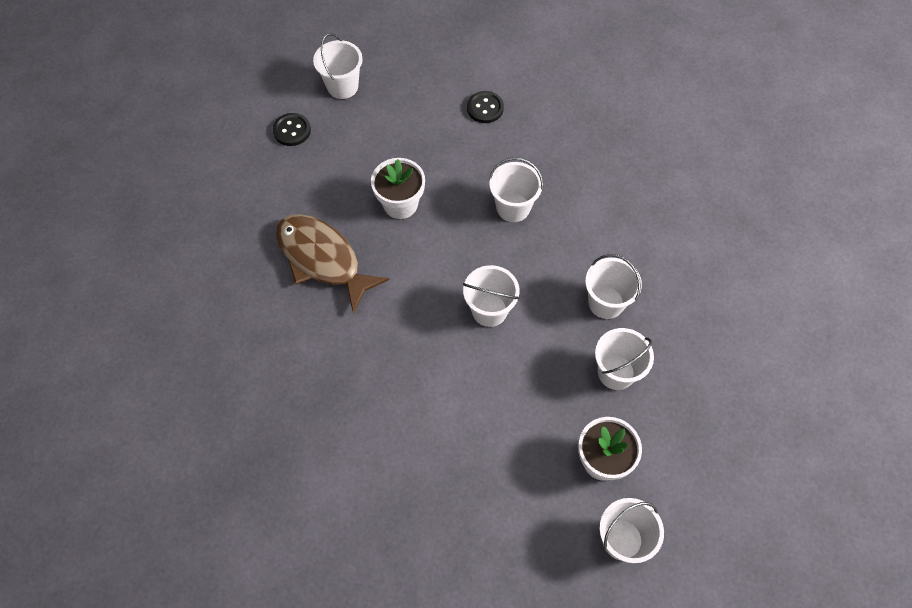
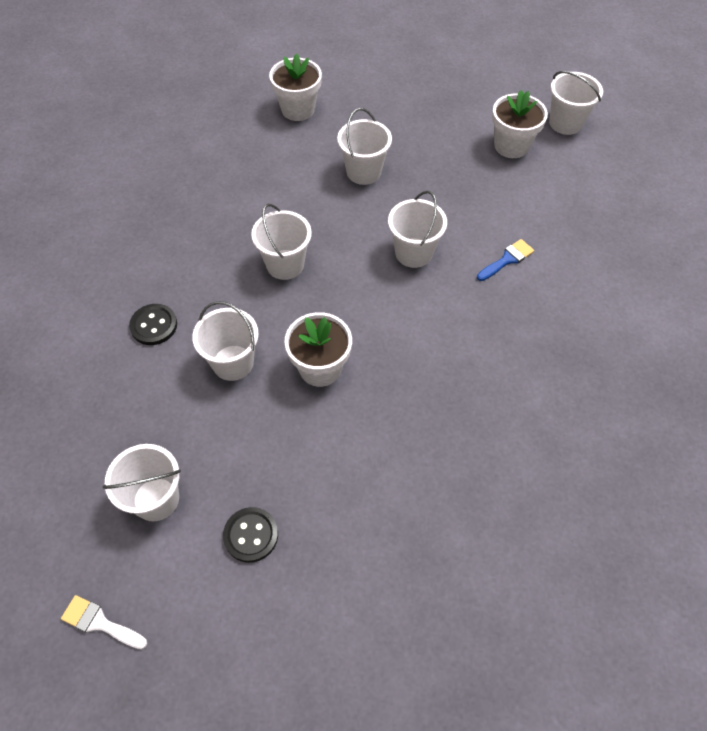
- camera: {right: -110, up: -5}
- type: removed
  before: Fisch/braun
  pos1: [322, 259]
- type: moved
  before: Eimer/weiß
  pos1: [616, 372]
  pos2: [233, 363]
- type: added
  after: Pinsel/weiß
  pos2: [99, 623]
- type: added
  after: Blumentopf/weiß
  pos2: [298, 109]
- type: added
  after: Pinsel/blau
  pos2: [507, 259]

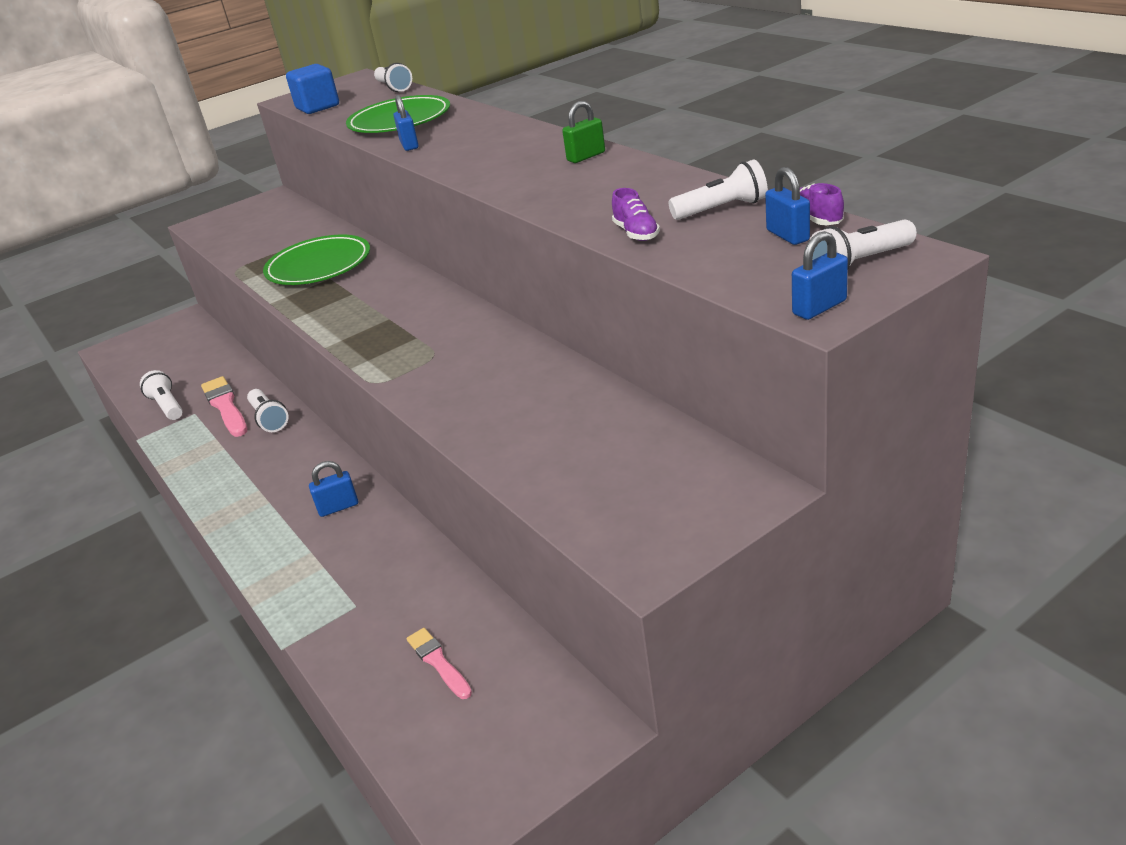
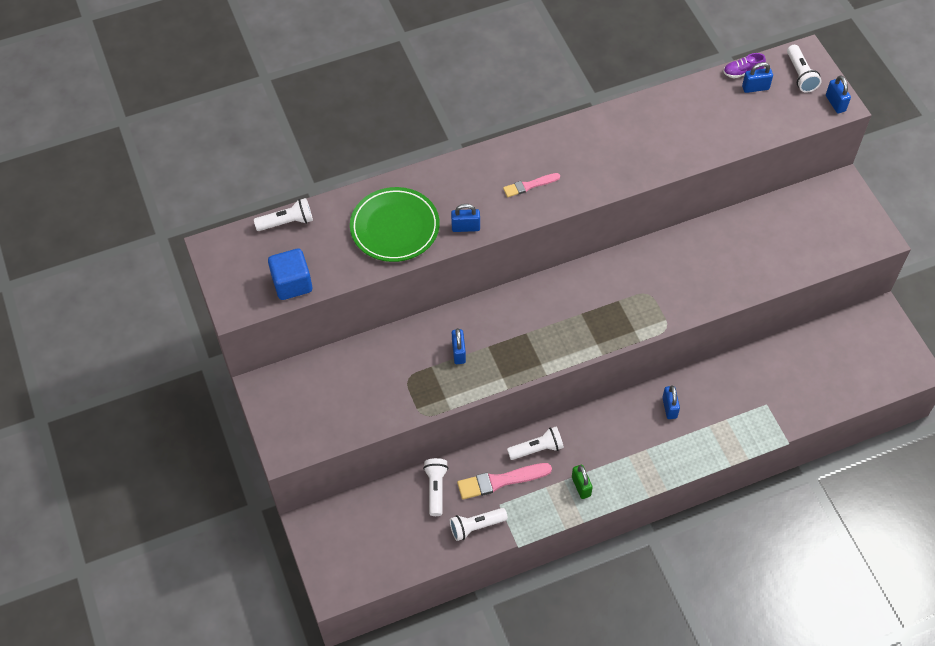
- camera: {right: -80, up: 25}
- type: replaced
  before: Teller/grün
  after: Vorhängeschloss/blau
  pos1: [319, 265]
  pos2: [458, 352]
- type: moved
  before: Pinsel/rosa
  pos1: [438, 662]
  pos2: [529, 185]
- type: moved
  before: Vorhängeschloss/grün
  pos1: [586, 156]
  pos2: [581, 486]
- type: removed
  before: Schuh/lila
  pos1: [636, 233]
- type: moved
  before: Taschenlampe/weiß
  pos1: [722, 209]
  pos2: [436, 488]

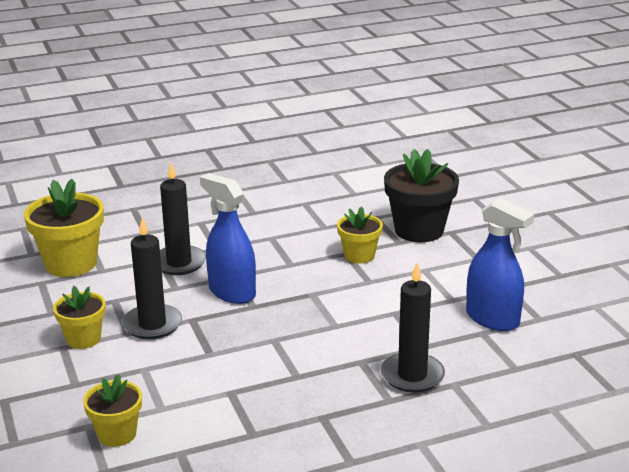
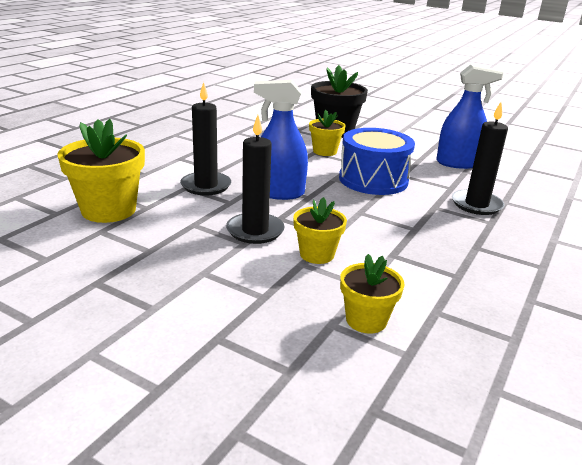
- camera: {right: -40, up: 0}
- type: moved
  before: Blumentopf/gelb
  pos1: [83, 339]
  pos2: [317, 254]
- type: added
  after: Trommel/blau
  pos2: [373, 180]

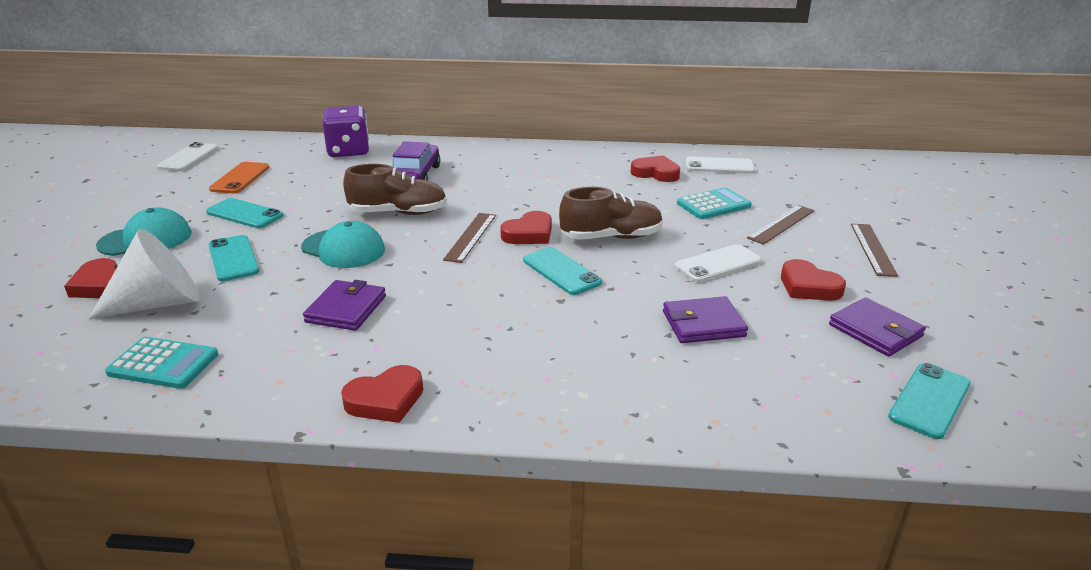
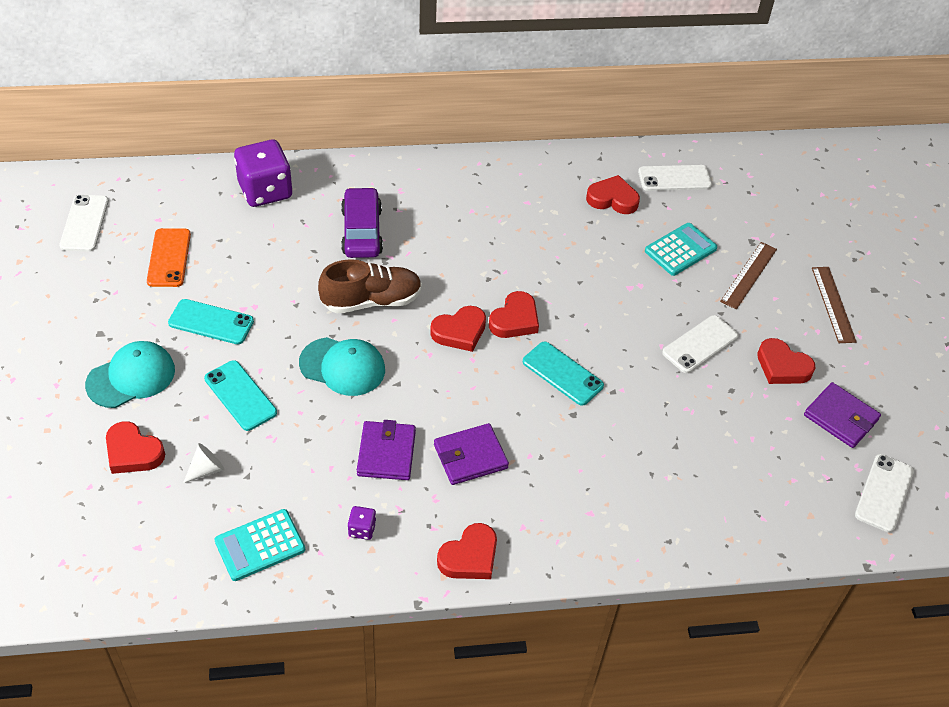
- camera: {right: -15, up: 20}
- type: resized
  before: Kegel/weiß
  pos1: [159, 303]
  pos2: [206, 469]
  scale: 0.44
- type: turned
  before: Taschenrechner/türkis
  pos1: [163, 364]
  pos2: [260, 545]
  turn: 150
- type: replaced
  before: Lineal/braun
  after: Herz/rot
  pos1: [470, 237]
  pos2: [459, 332]
- type: removed
  before: Schuh/braun
  pos1: [611, 237]
- type: moved
  before: Geldbörse/lila
  pos1: [703, 324]
  pos2: [470, 456]
- type: recoloured
  before: Handy/türkis
  after: Handy/weiß
  pos1: [930, 400]
  pos2: [884, 493]
- type: added
  after: Spielwürfel/lila
  pos2: [362, 529]

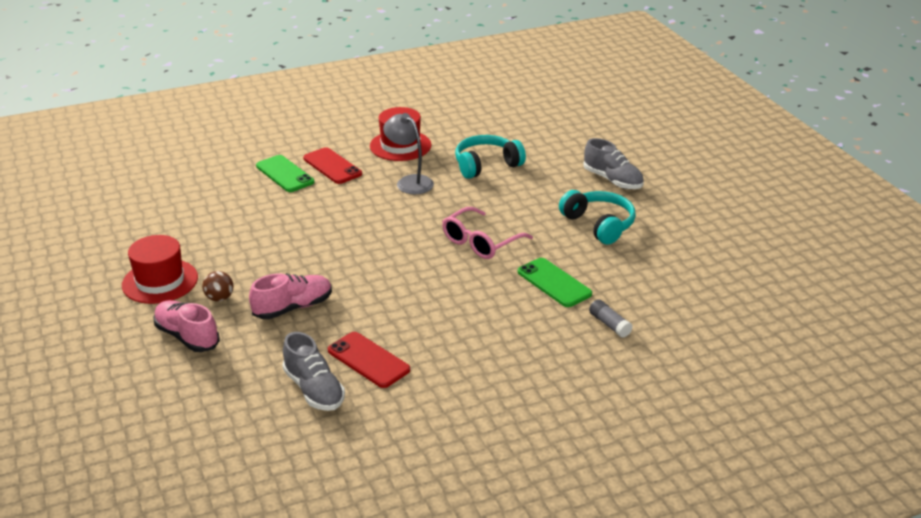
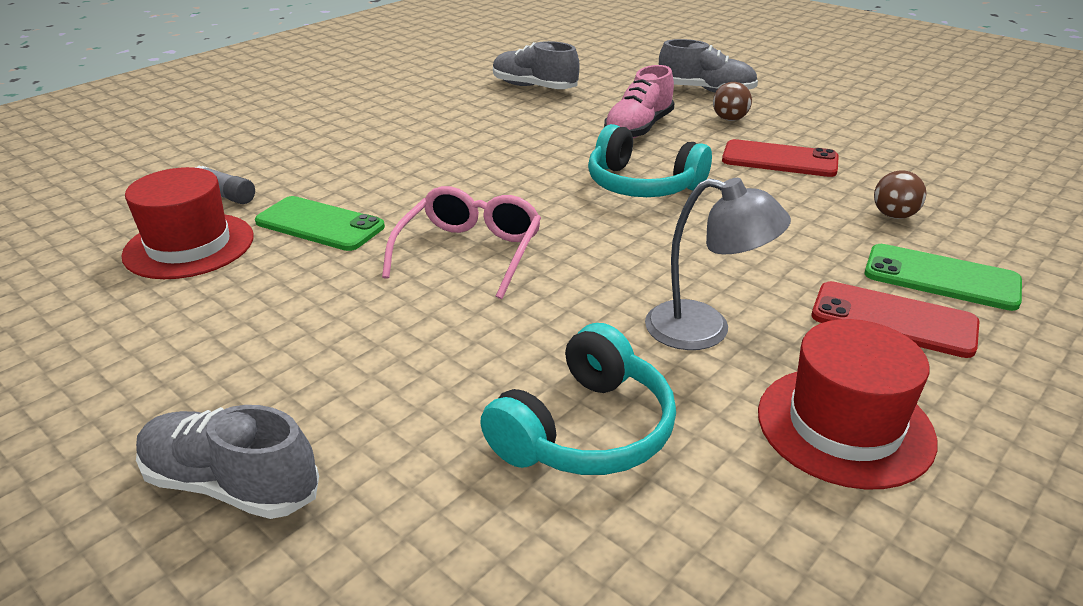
- camera: {right: 155, up: 0}
- type: moved
  before: Hut/rot
  pos1: [160, 281]
  pos2: [189, 246]
- type: recoloured
  before: Schuh/rosa
  after: Schuh/grau
  pos1: [187, 336]
  pos2: [706, 91]
- type: moved
  before: Handy/rot
  pos1: [368, 360]
  pos2: [779, 159]
- type: moved
  before: Kopfhörer/türkis
  pos1: [599, 225]
  pos2: [642, 185]
- type: added
  after: Ball/braun
  pos2: [894, 215]

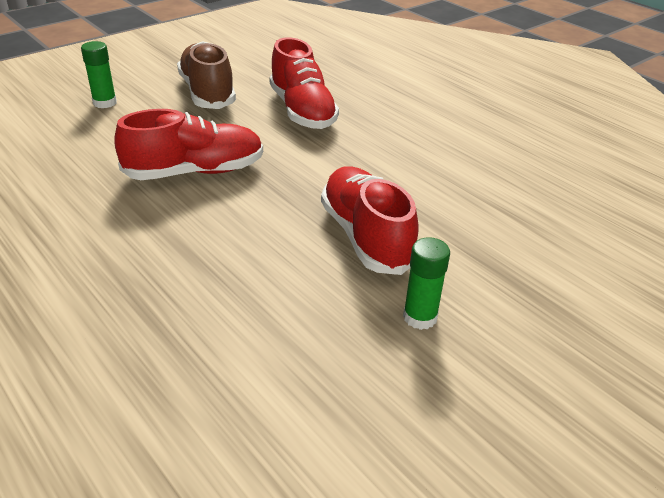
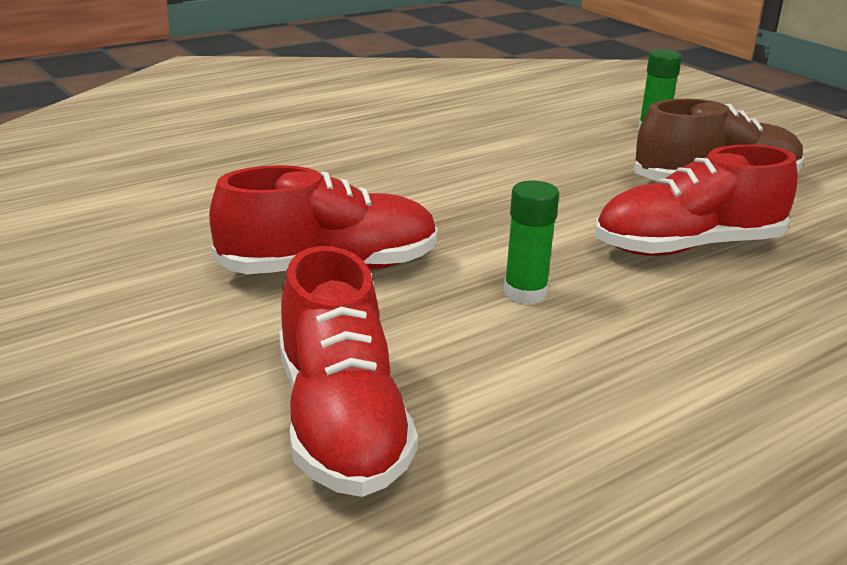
- camera: {right: 95, up: -10}
- type: moved
  before: Schuh/rot
  pos1: [195, 172]
  pos2: [340, 422]
- type: moved
  before: Klebestift/grün
  pos1: [420, 317]
  pos2: [525, 293]

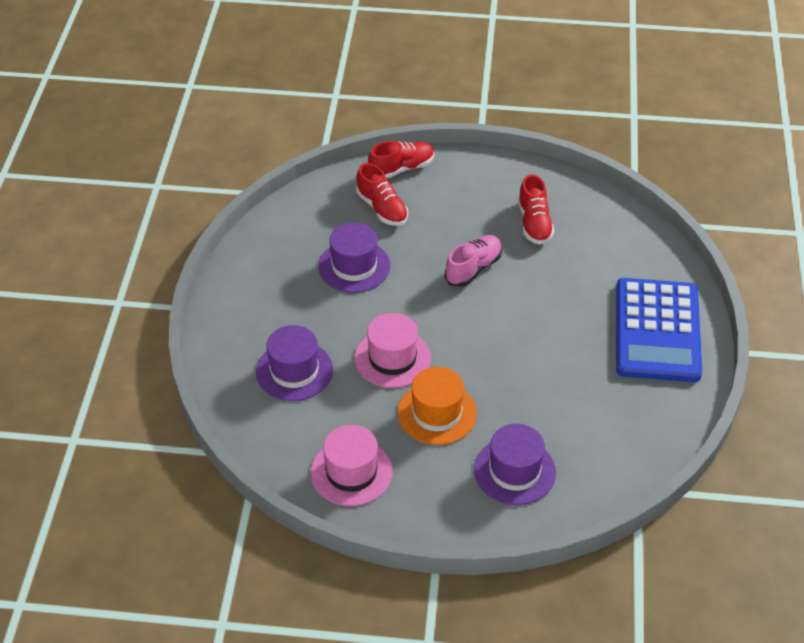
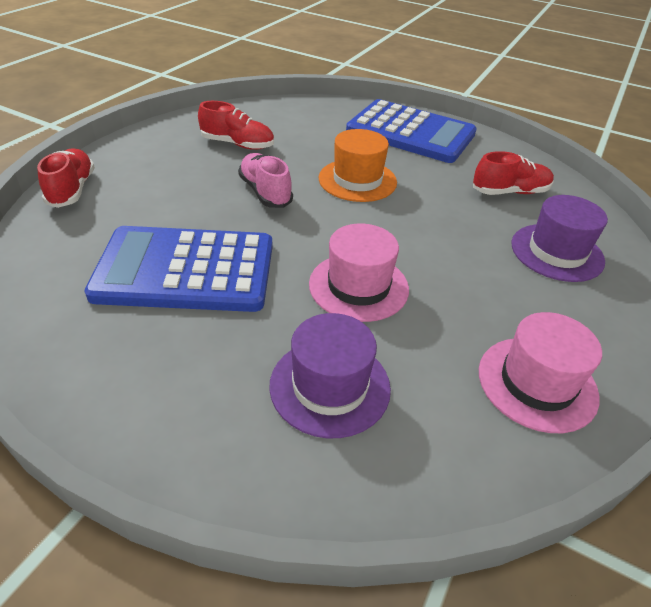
- camera: {right: -70, up: -5}
- type: replaced
  before: Hut/lila
  after: Taschenrechner/blau
  pos1: [354, 266]
  pos2: [186, 270]
- type: moved
  before: Schuh/rot
  pos1: [382, 208]
  pos2: [510, 192]
- type: moved
  before: Hut/orange
  pos1: [437, 413]
  pos2: [357, 180]

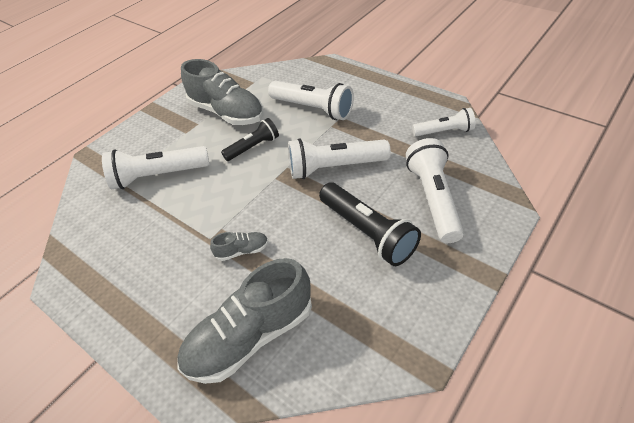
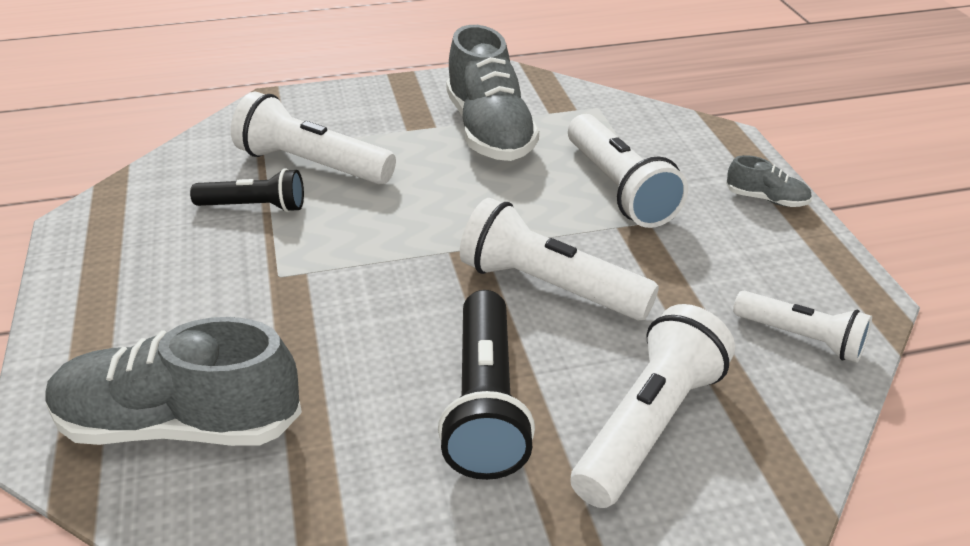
- camera: {right: 35, up: -10}
- type: moved
  before: Schuh/grau
  pos1: [242, 251]
  pos2: [766, 199]
- type: moved
  before: Taschenlampe/schwarz
  pos1: [253, 147]
  pos2: [254, 207]

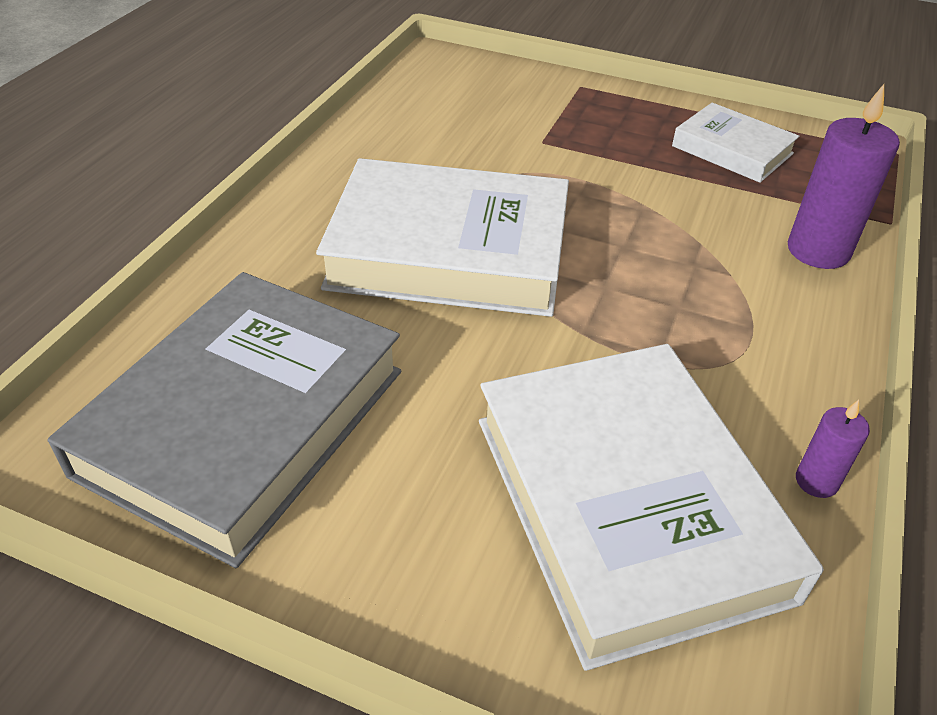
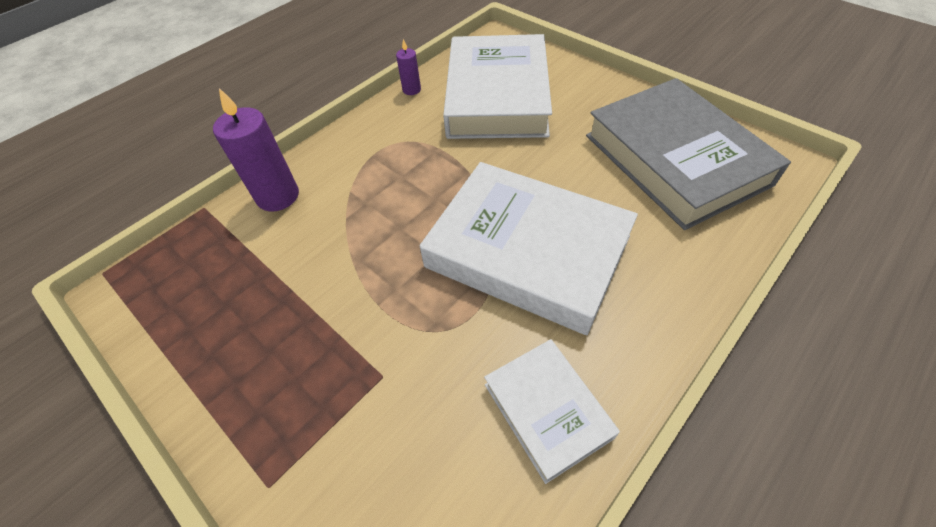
- camera: {right: -155, up: 10}
- type: turned
  before: Buch/grau
  pos1: [244, 421]
  pos2: [675, 159]
  turn: -75
- type: moved
  before: Buch/weiß
  pos1: [732, 150]
  pos2: [547, 410]

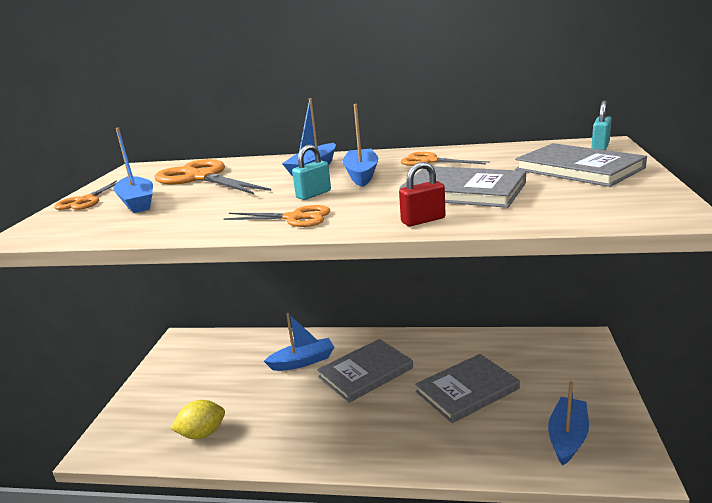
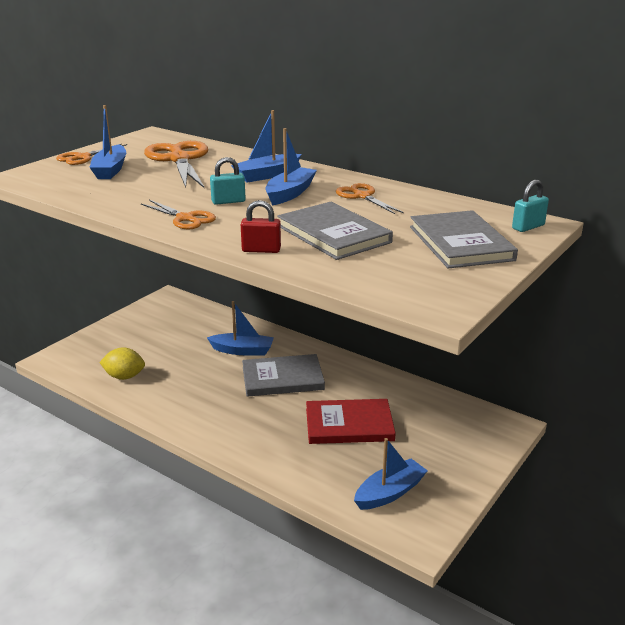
- camera: {right: 25, up: 5}
- type: recoloured
  before: Buch/grau
  after: Buch/rot
  pos1: [467, 390]
  pos2: [349, 424]

